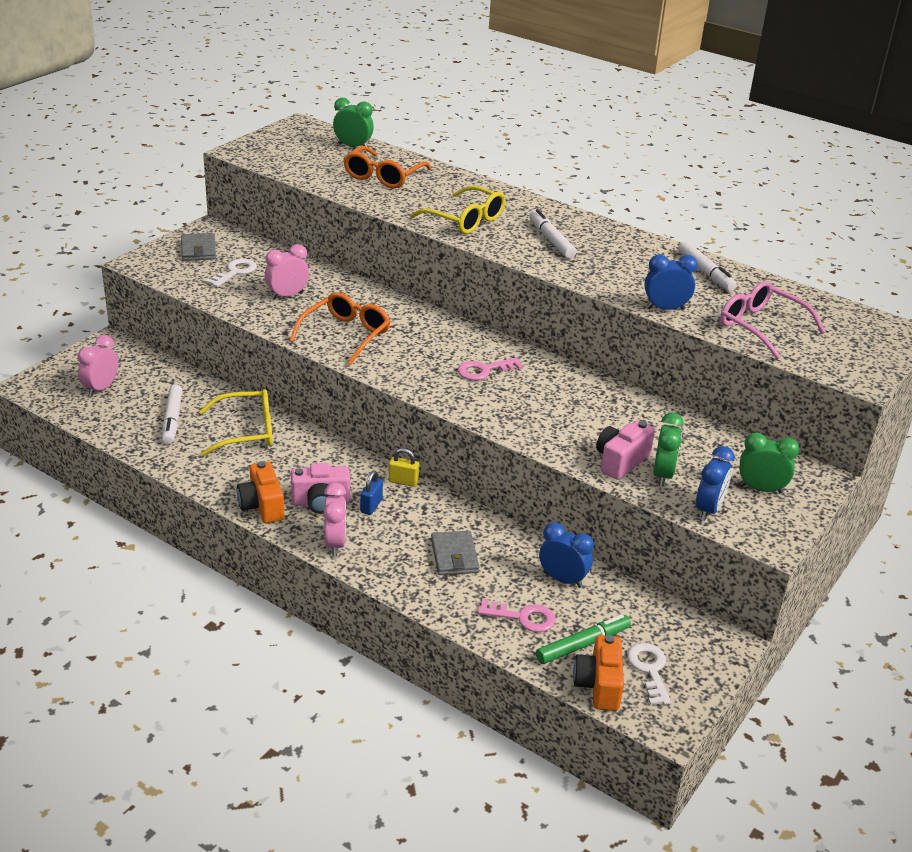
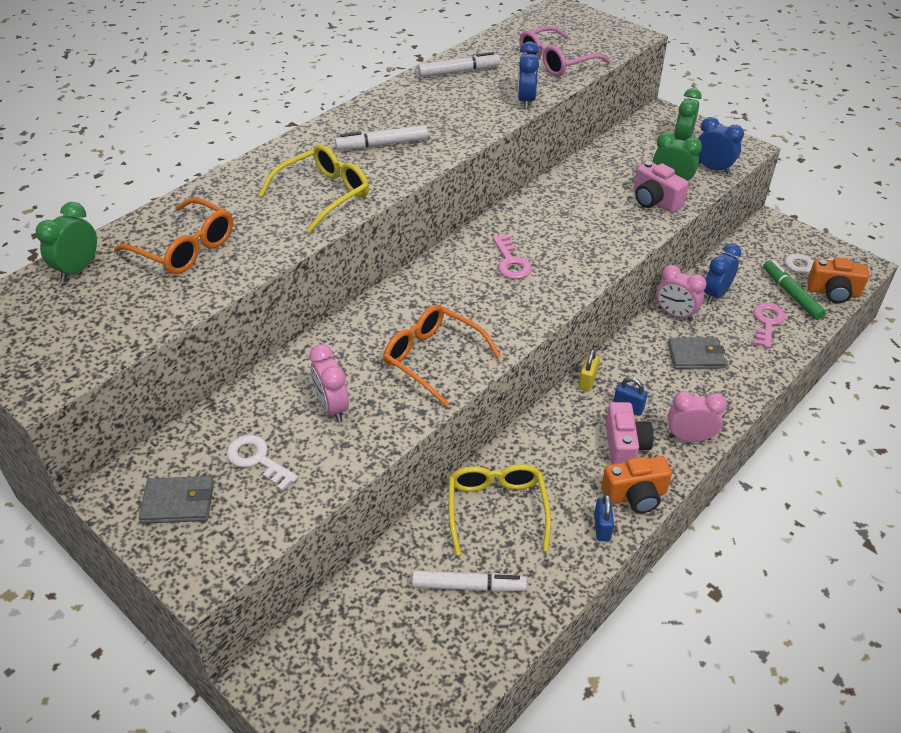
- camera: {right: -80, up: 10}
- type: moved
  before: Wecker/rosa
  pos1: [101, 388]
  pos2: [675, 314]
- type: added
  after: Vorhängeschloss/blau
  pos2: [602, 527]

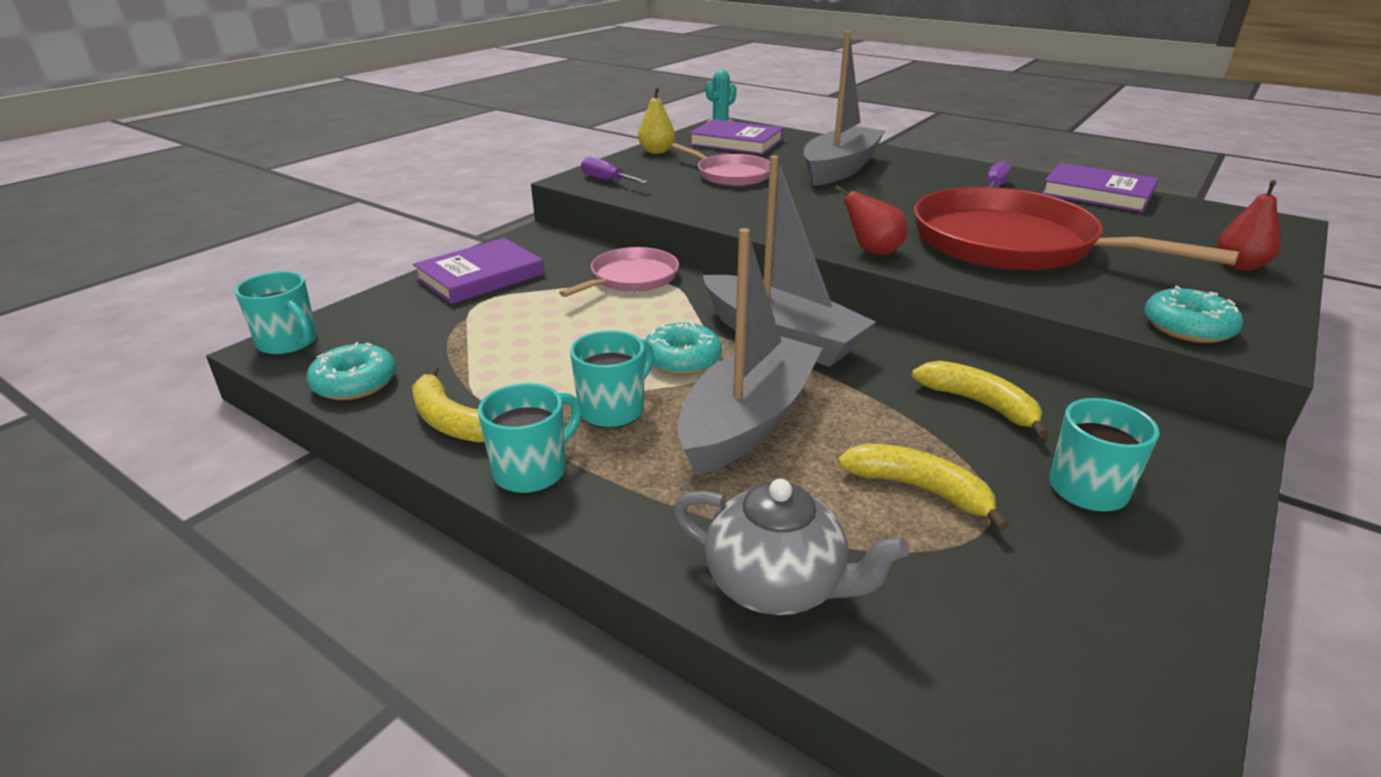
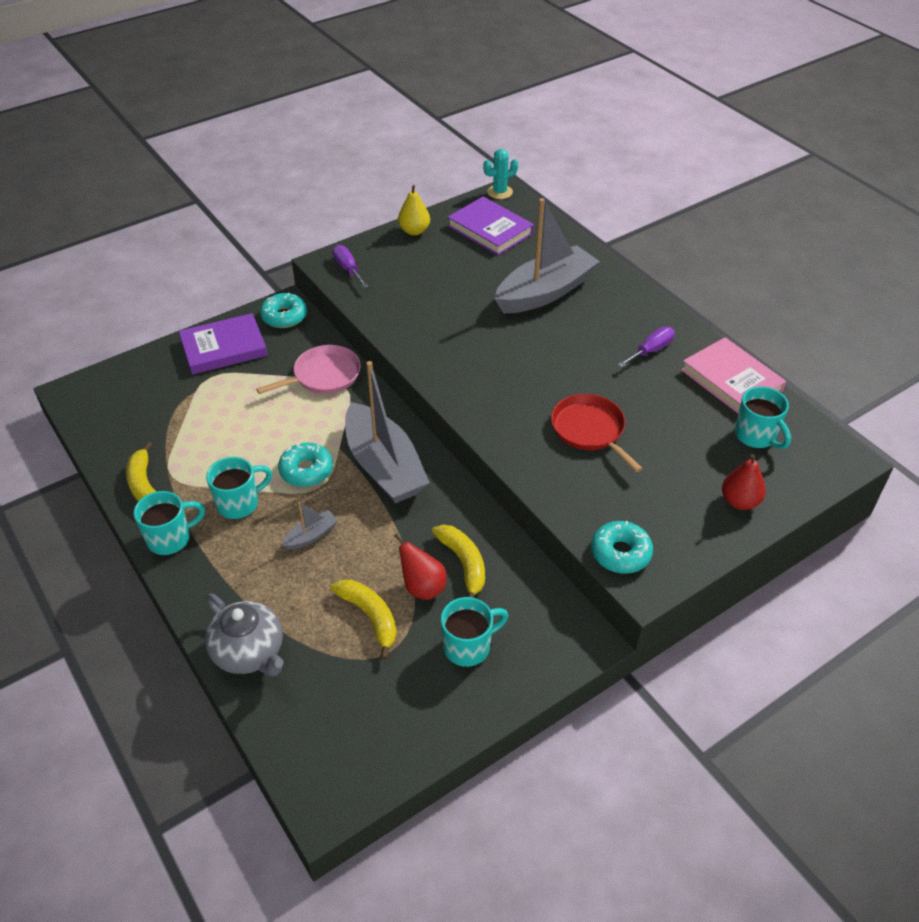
- camera: {right: 20, up: 15}
- type: moved
  before: Tasse/türkis
  pos1: [289, 343]
  pos2: [756, 436]
- type: moved
  before: Donut/türkis
  pos1: [355, 383]
  pos2: [284, 316]
- type: removed
  before: Pfanne/rosa
  pos1: [731, 175]
- type: resized
  before: Boot/grau
  pos1: [748, 421]
  pos2: [311, 536]
  scale: 0.42
- type: moved
  before: Birne/rot
  pos1: [873, 252]
  pos2: [422, 587]
- type: resized
  before: Pfanne/rot
  pos1: [1012, 244]
  pos2: [590, 430]
  scale: 0.52
- type: recoloured
  before: Buch/lila
  after: Buch/rosa
  pos1: [1097, 193]
  pos2: [731, 380]

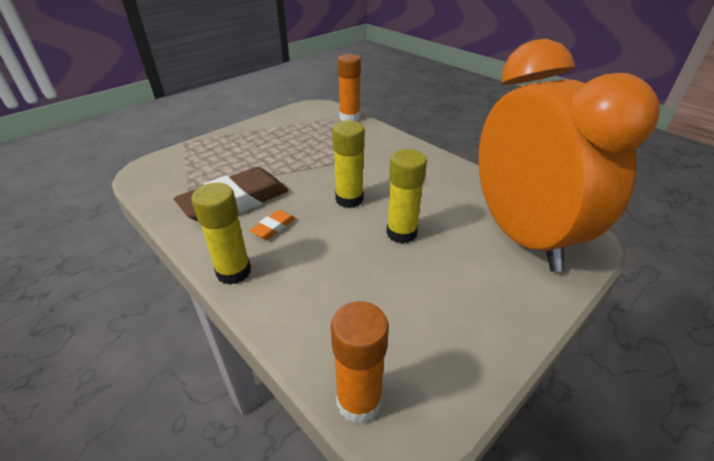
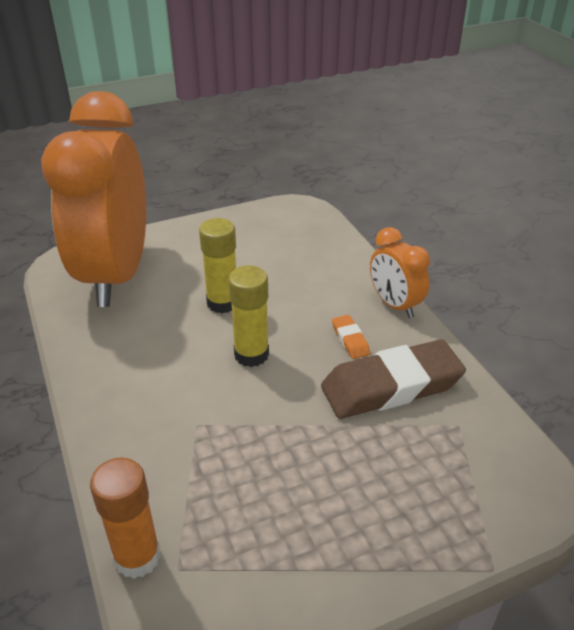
- camera: {right: -160, up: 0}
- type: replaced
  before: Klebestift/gelb
  after: Wecker/orange
  pos1: [233, 272]
  pos2: [394, 305]
- type: turned
  before: Radiergummi/orange
  pos1: [273, 227]
  pos2: [350, 340]
  turn: -75
- type: removed
  before: Klebestift/orange
  pos1: [359, 401]

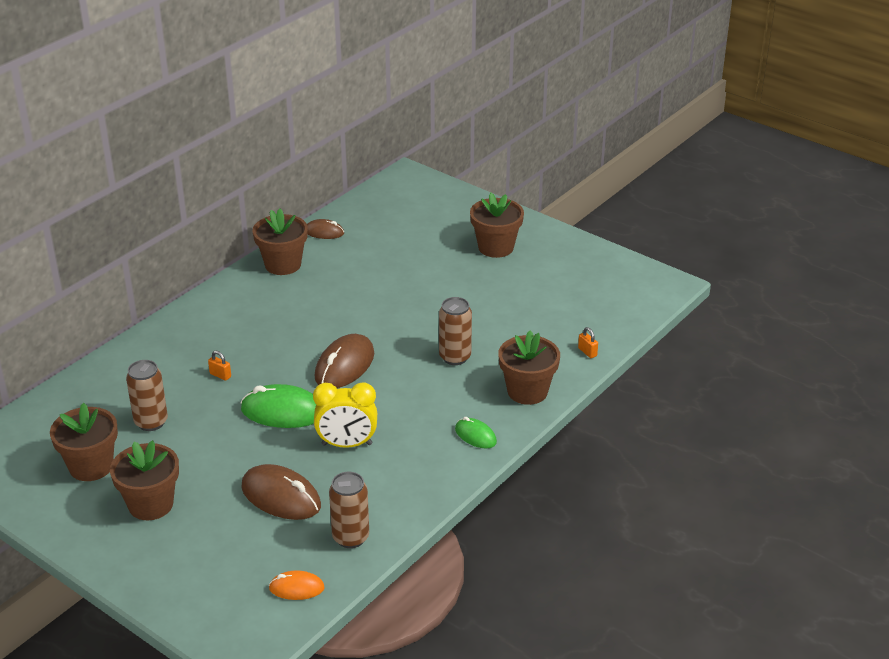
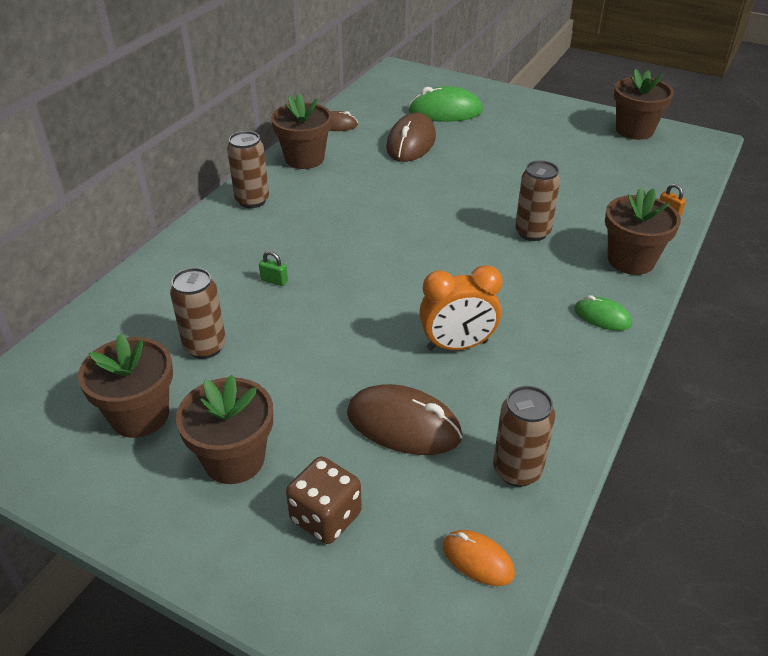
- camera: {right: -10, up: 5}
- type: recoloured
  before: Vorhängeschloss/orange
  after: Vorhängeschloss/grün
  pos1: [220, 375]
  pos2: [274, 281]
- type: moved
  before: Computermaus/grün
  pos1: [283, 412]
  pos2: [445, 112]
- type: turned
  before: Computermaus/orange
  pos1: [296, 588]
  pos2: [477, 560]
  turn: 45
- type: recoloured
  before: Wecker/gelb
  after: Wecker/orange
  pos1: [347, 444]
  pos2: [457, 345]
- type: moved
  before: Computermaus/braun
  pos1: [344, 366]
  pos2: [411, 143]
- type: moved
  before: Blumentopf/braun
  pos1: [496, 247]
  pos2: [634, 130]
- type: added
  after: Dose/braun
  pos2: [252, 200]
- type: added
  after: Spielwürfel/braun
  pos2: [326, 517]

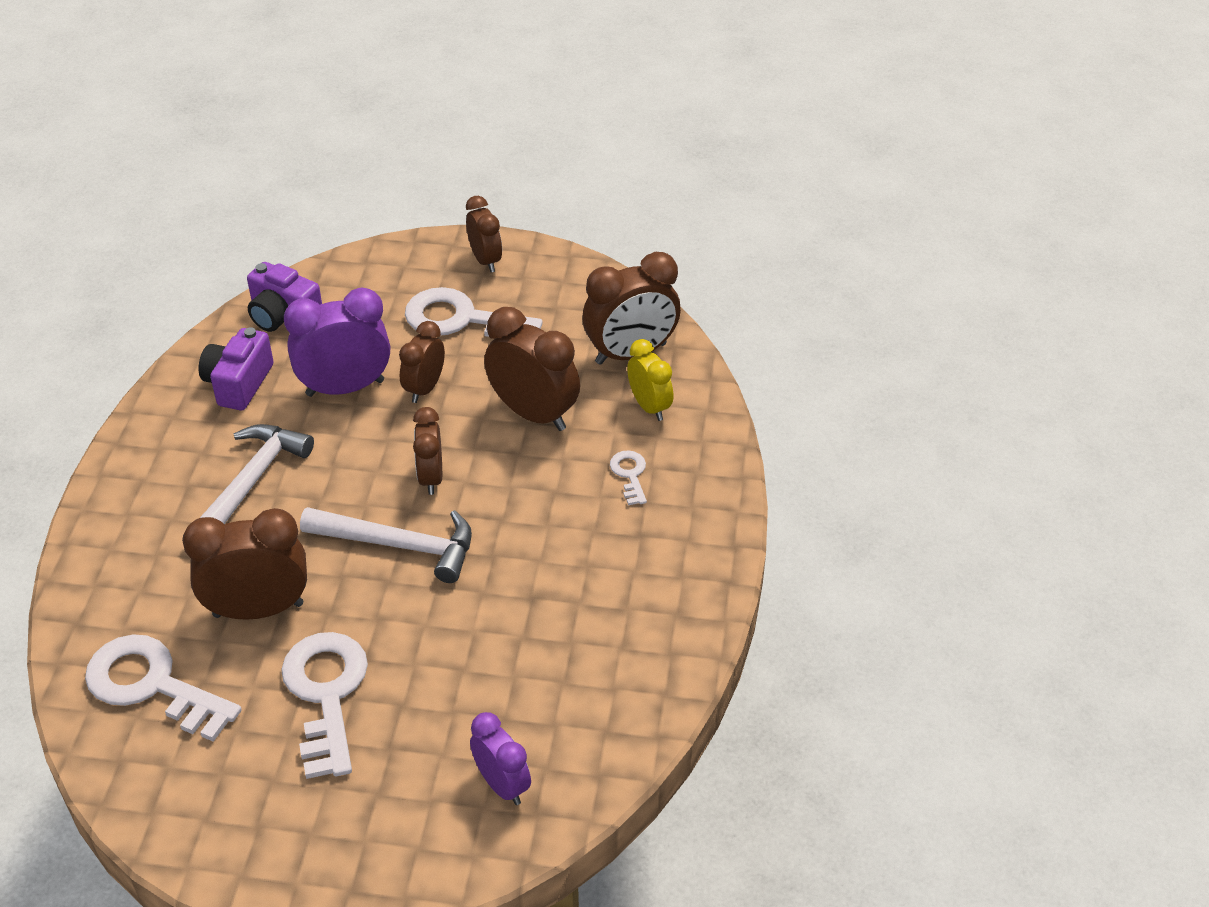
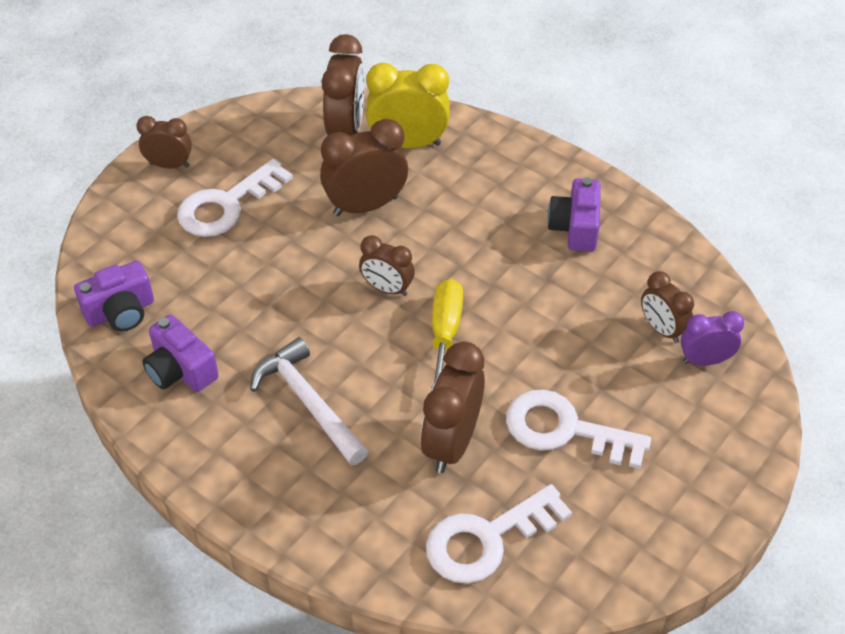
- camera: {right: -60, up: 5}
- type: removed
  before: Wecker/lila
  pos1: [345, 388]
- type: replaced
  before: Hammer/weiß
  after: Schraubenzieher/gelb
  pos1: [399, 546]
  pos2: [445, 333]
- type: moved
  before: Wecker/braun
  pos1: [424, 388]
  pos2: [662, 329]
- type: removed
  before: Schlüssel/weiß
  pos1: [630, 474]
- type: resized
  before: Wecker/gelb
  pos1: [649, 407]
  pos2: [408, 143]
  scale: 1.63
- type: added
  after: Kamera/lila
  pos2: [575, 228]

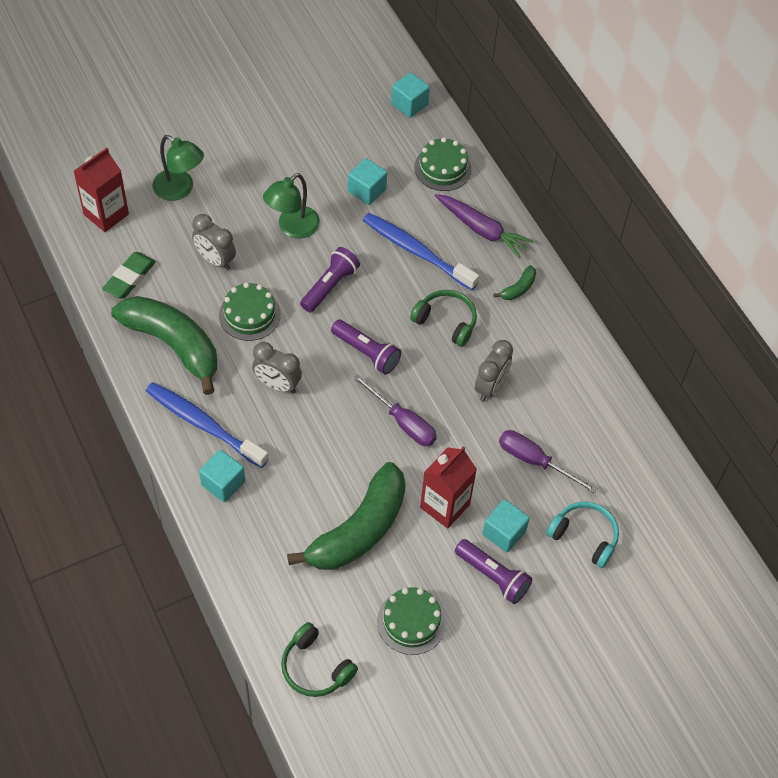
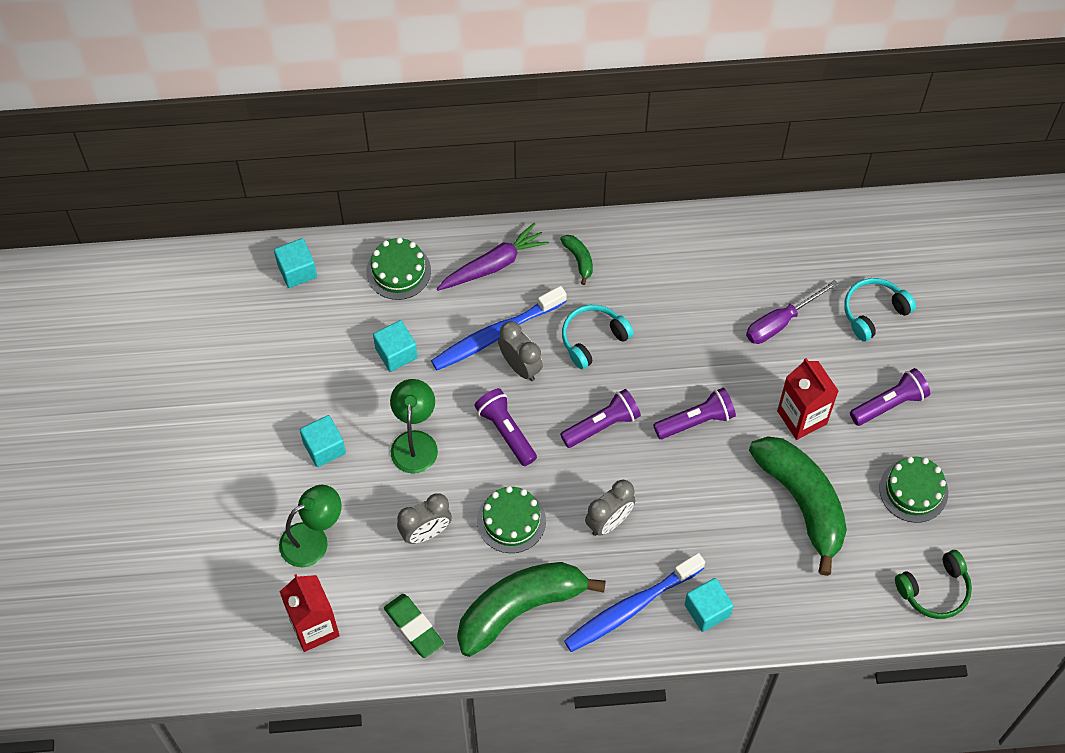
- camera: {right: -65, up: 5}
- type: turned
  before: Lampe/grün
  pos1: [292, 228]
  pos2: [415, 442]
  turn: -150
- type: replaced
  before: Schraubenzieher/lila
  after: Taschenlampe/lila
  pos1: [403, 422]
  pos2: [696, 420]
- type: recoloured
  before: Kopfhörer/grün
  after: Kopfhörer/türkis
  pos1: [446, 322]
  pos2: [593, 339]
- type: moved
  before: Wecker/grau
  pos1: [490, 387]
  pos2: [520, 366]
- type: moved
  before: Kubus/türkis
  pos1: [504, 533]
  pos2: [324, 448]

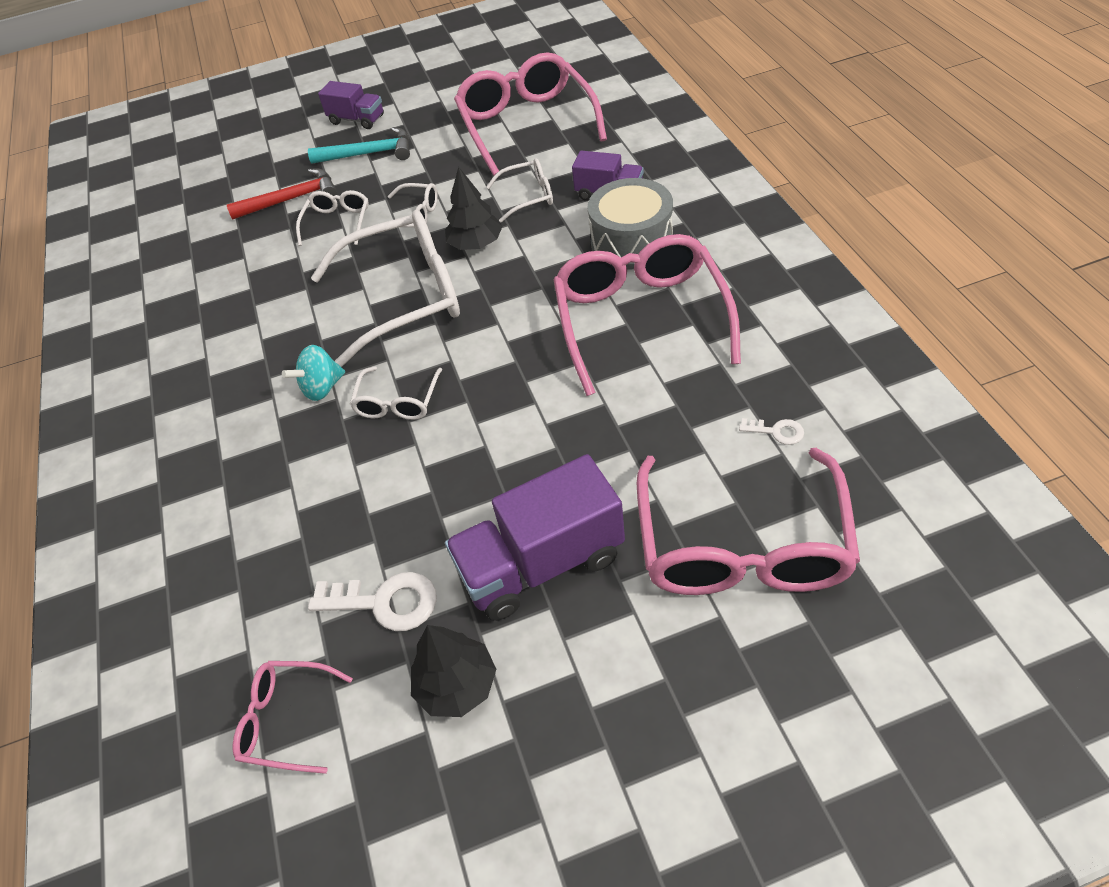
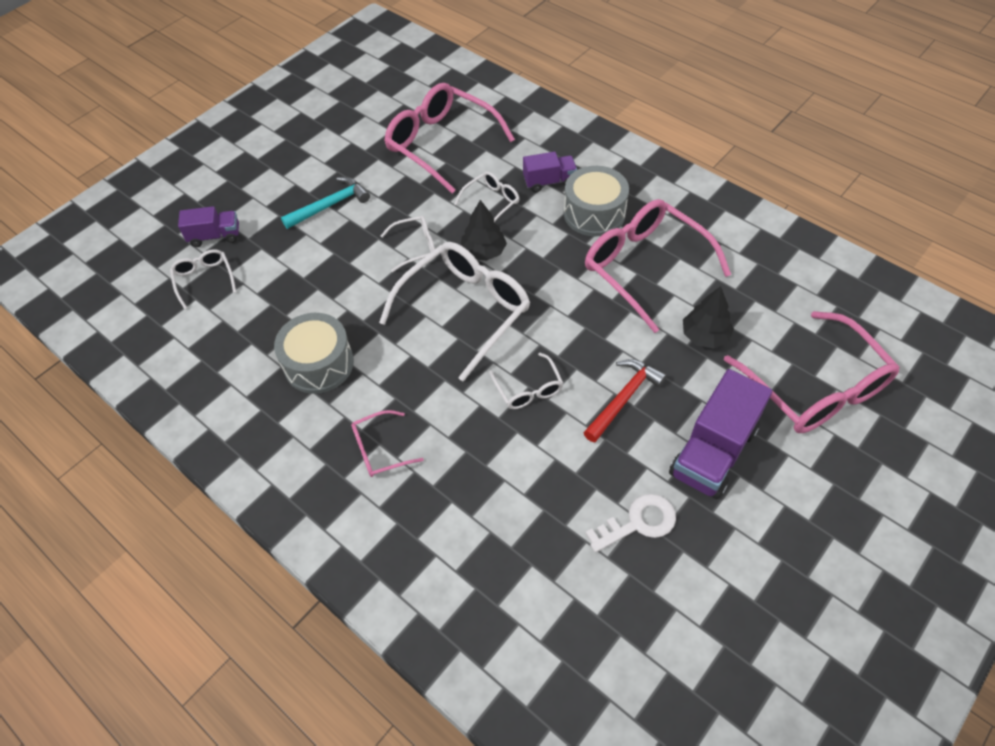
- camera: {right: -35, up: 5}
- type: moved
  before: Hammer/rot
  pos1: [291, 199]
  pos2: [623, 398]
- type: moved
  before: Brille/rosa
  pos1: [286, 720]
  pos2: [380, 449]
- type: removed
  before: Kreisel/türkis
  pos1: [322, 388]
- type: moved
  before: Brille/weiß
  pos1: [337, 223]
  pos2: [204, 279]
- type: moved
  before: Lastwagen/lila
  pos1: [357, 120]
  pos2: [215, 236]
- type: moved
  before: Baum/schwarz
  pos1: [457, 685]
  pos2: [705, 336]
- type: removed
  before: Schlüssel/weiß
  pos1: [777, 431]
- type: added
  after: Trommel/grau
  pos2: [319, 364]

